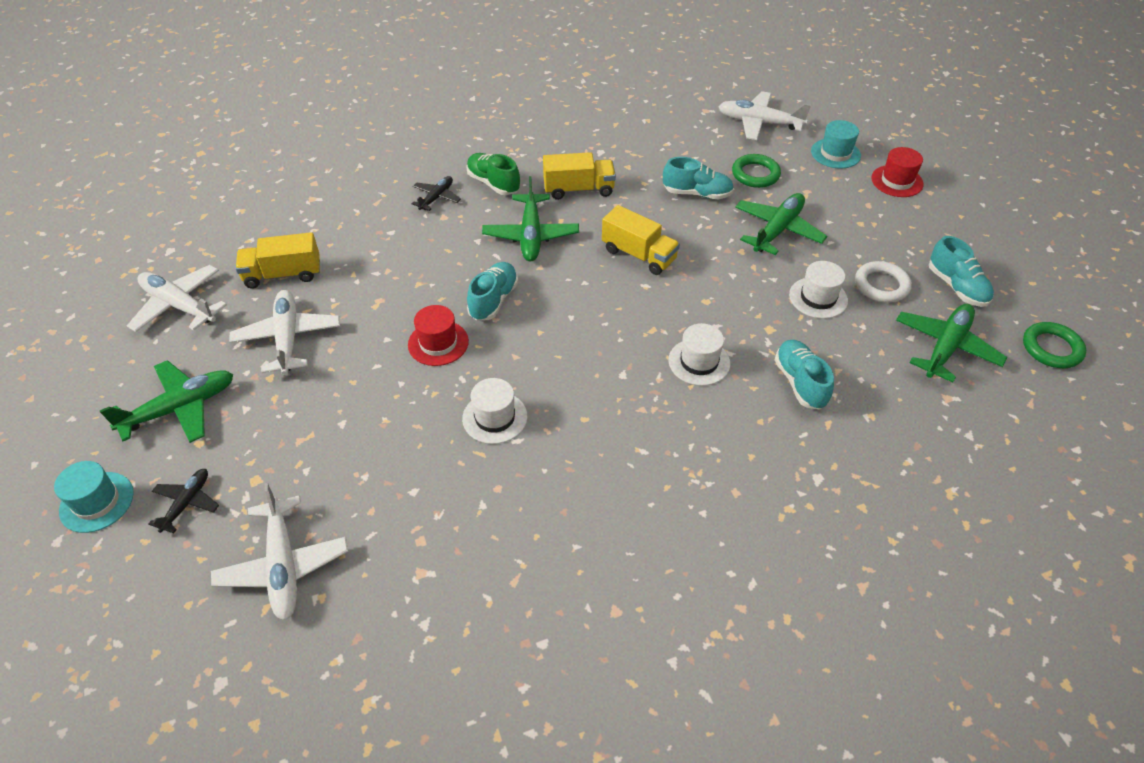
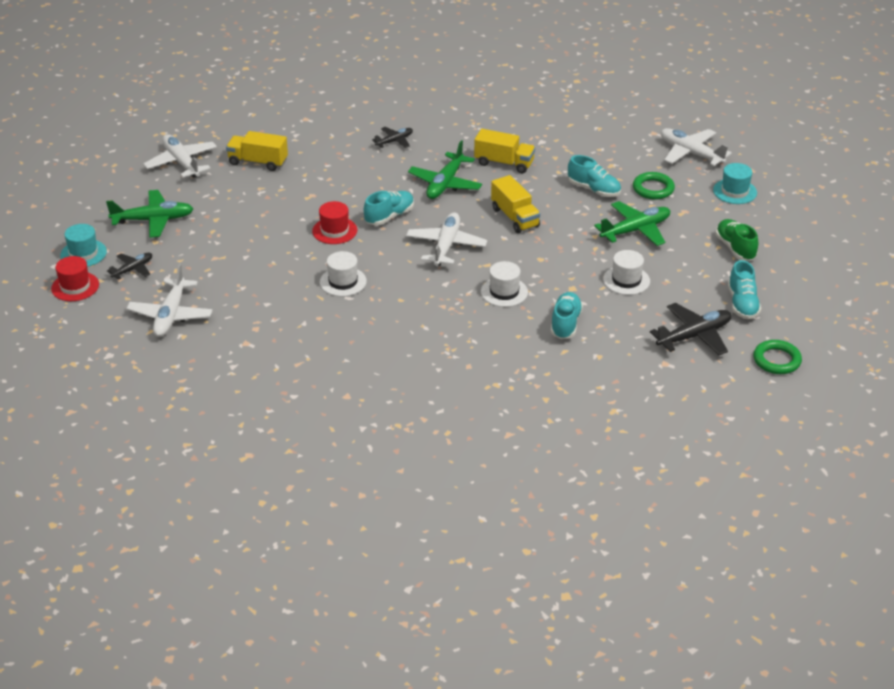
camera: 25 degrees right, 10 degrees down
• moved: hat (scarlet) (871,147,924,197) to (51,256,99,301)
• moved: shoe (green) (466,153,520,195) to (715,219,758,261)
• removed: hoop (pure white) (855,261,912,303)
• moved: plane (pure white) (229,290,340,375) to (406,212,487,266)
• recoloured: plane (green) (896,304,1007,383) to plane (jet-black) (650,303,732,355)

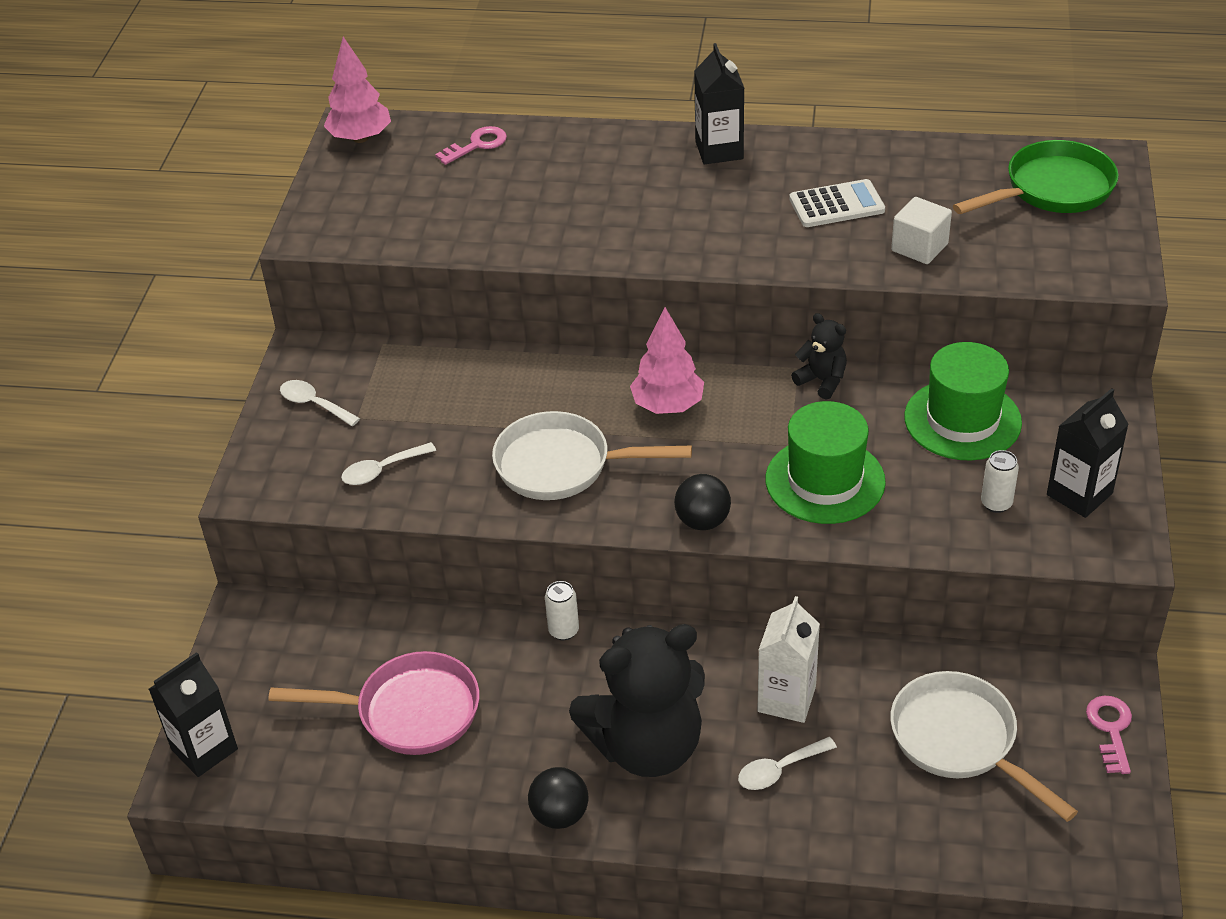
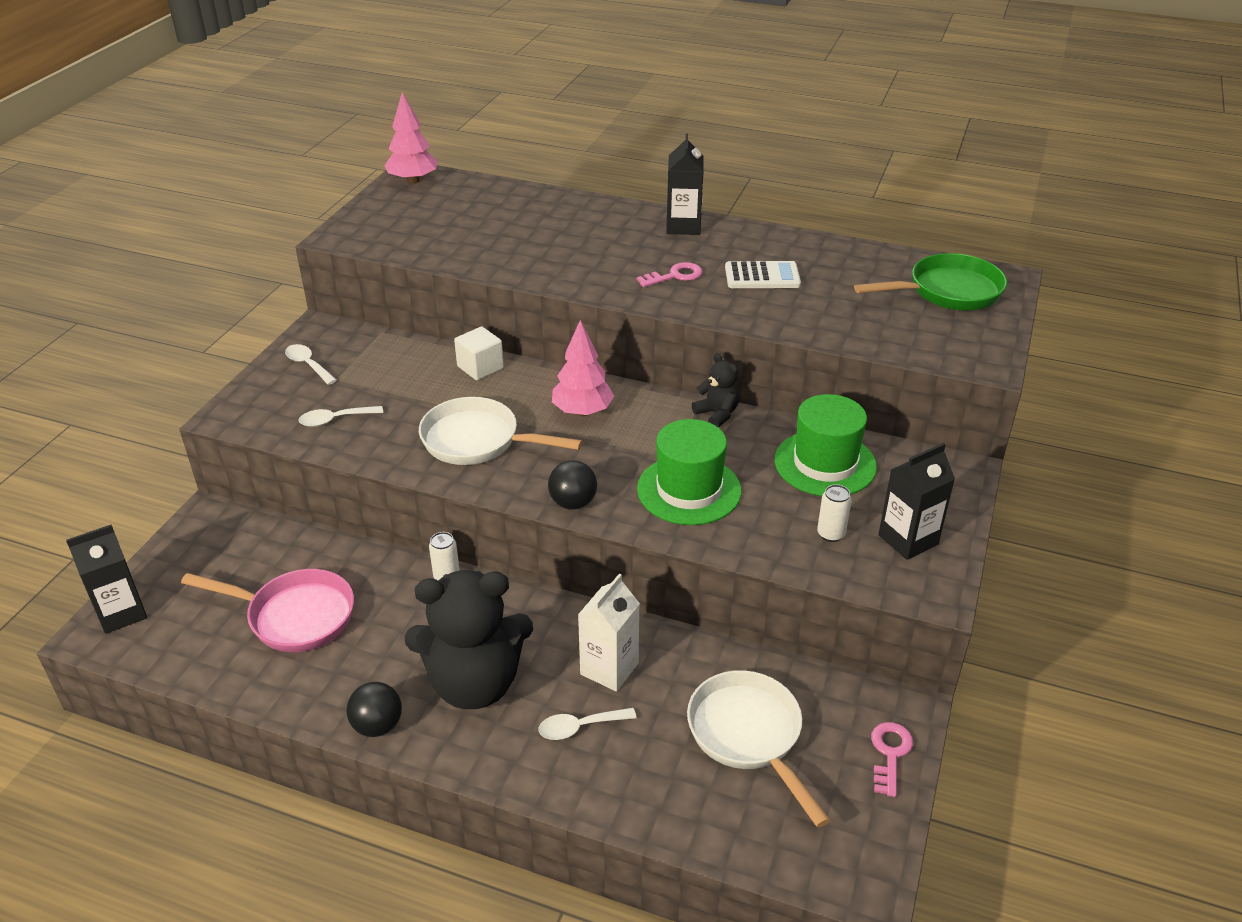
camera: 10 degrees right, 5 degrees down
• moved: door key (rose-pink) (435,126,507,165) to (637,262,702,287)
• moved: block (pure white) (891,197,952,264) to (454,326,504,380)

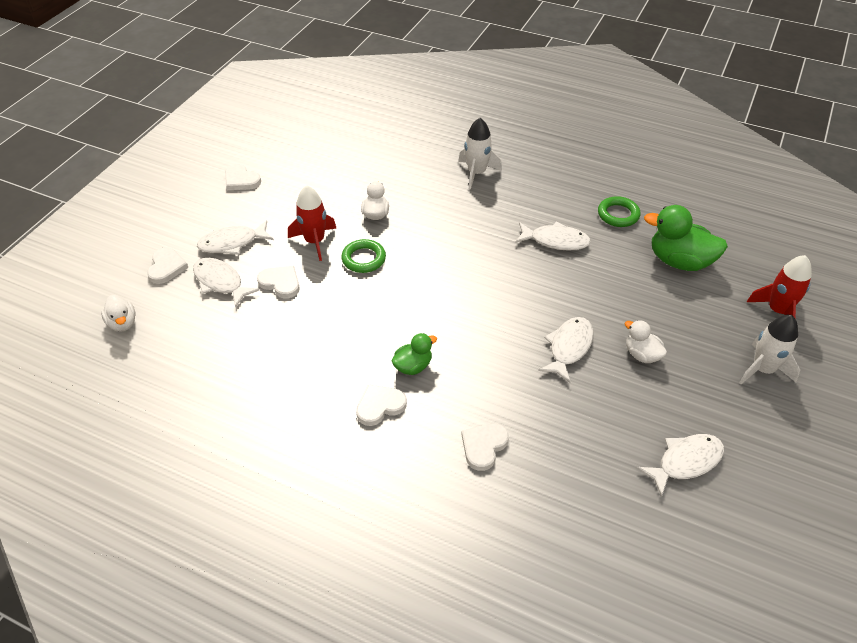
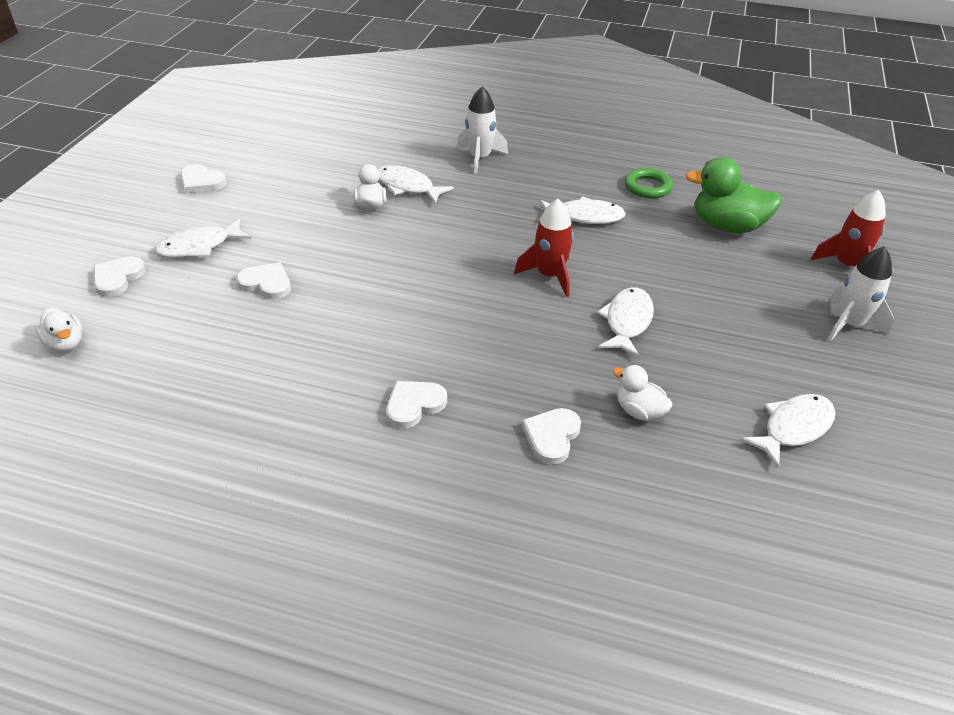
camera: 10 degrees left, 5 degrees down
• moved: toy rocket (scarlet) (288,186,336,261) to (514,199,574,297)
• removed: hoop (green) (341,239,386,273)
• turned: love heart (pure white) (147,247,188,284) = (93,256,146,297) 150 degrees counterclockwise
• moved: fish (pure white) (193,258,259,308) to (378,165,454,203)
• moved: rubber duck (pure white) (624,320,667,363) to (613,365,673,421)
• removed: rubber duck (green) (392,333,437,375)

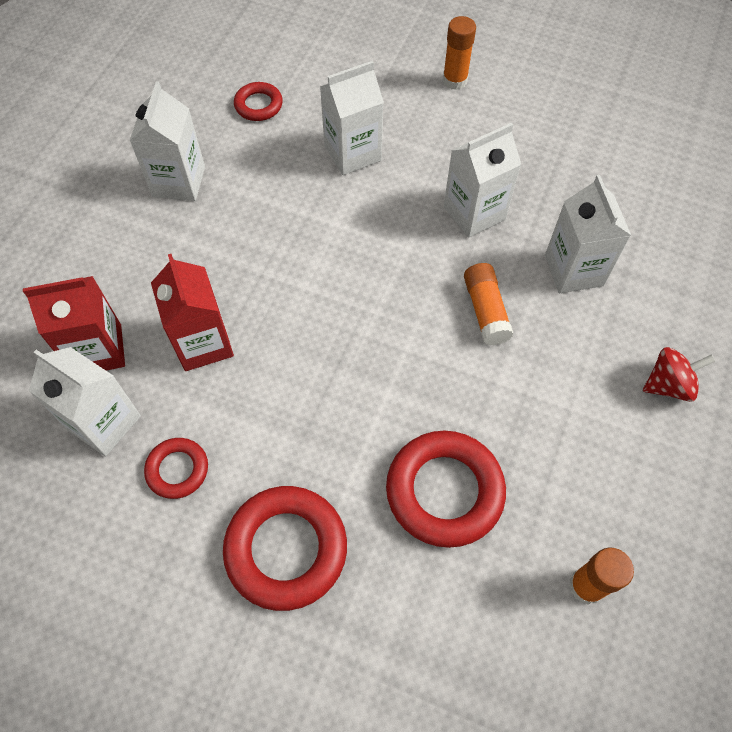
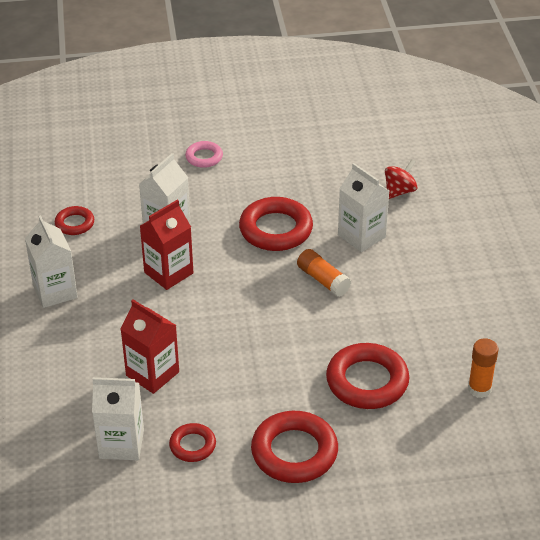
camera: 30 degrees left, 20 degrees down
• replaced: glue (bright orange) (443,16,476,90) to hoop (rose-pink) (185,141,223,168)
• replaced: milk carton (pure white) (444,122,521,238) to hoop (scarlet) (239,197,313,251)
• moved: milk carton (scarlet) (23,276,125,371) to (140,199,194,290)
• moved: whirligig (scarlet) (643,347,715,402) to (385,159,417,199)

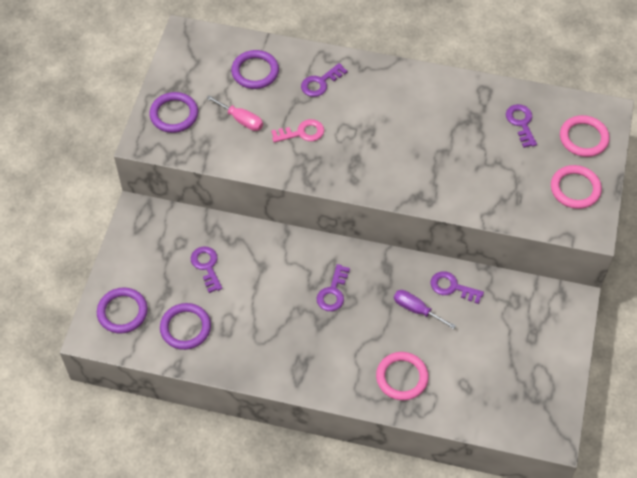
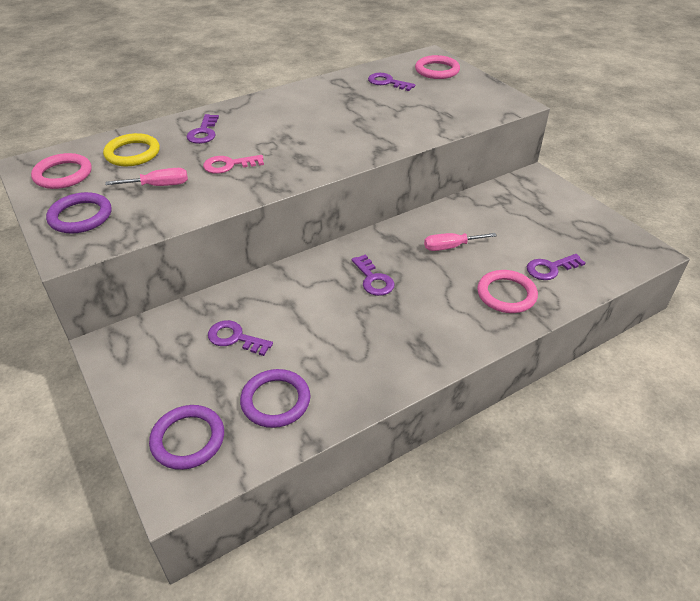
camera: 45 degrees left, 15 degrees down
• recoloured: hoop (royal purple) (231,50,279,89) to hoop (bright yellow) (103,133,160,166)
• turned: door key (rose-pink) (271,119,324,143) = (203,155,264,174) 135 degrees counterclockwise
• moved: hoop (rose-pink) (551,165,602,209) to (31,153,92,189)
• moved: door key (royal purple) (430,271,484,304) to (527,254,585,280)
• recoloured: hand screwdriver (royal purple) (394,290,456,329) to hand screwdriver (rose-pink) (424,233,497,251)

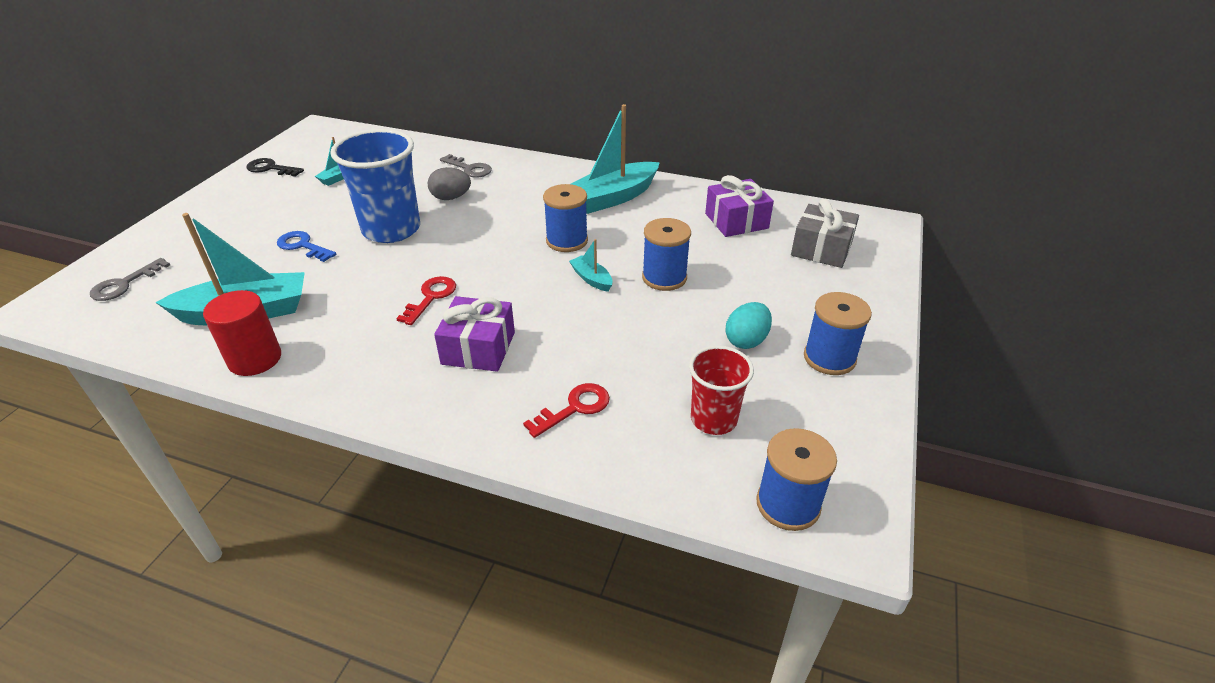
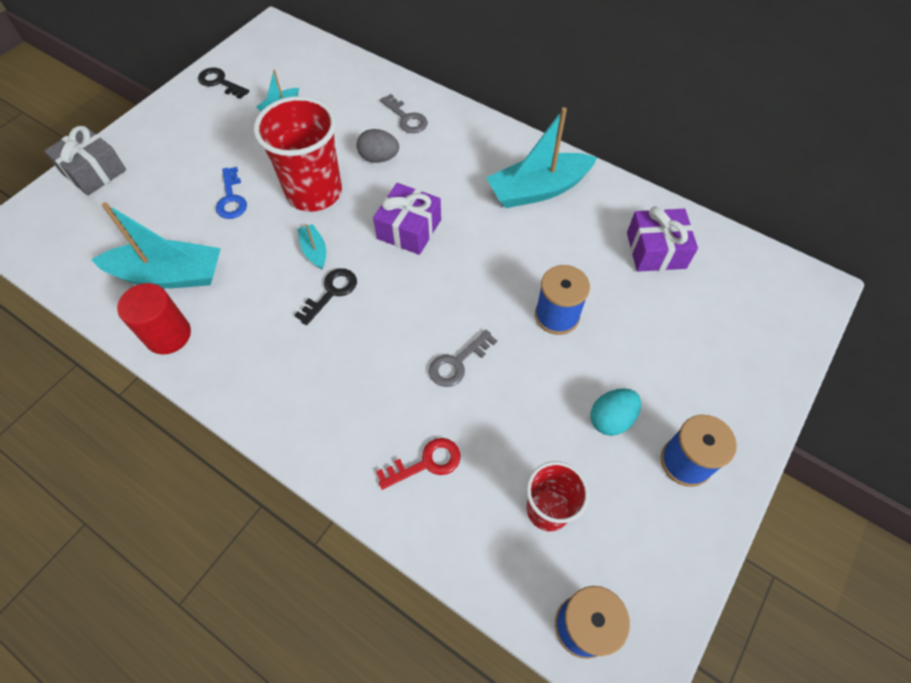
camera: 15 degrees right, 20 degrees up
• recoloured: beaker (blue) (330,129,420,243) to beaker (scarlet) (254,96,342,212)
• removed: bobbin (blue) (543,184,588,252)
• moved: wrapped gift (ash-grey) (791,199,859,268) to (44,126,126,196)
• turned: door key (blue) (277,231,337,262) = (216,167,247,219) 150 degrees counterclockwise
• moved: toy boat (teal) (569,239,613,292) to (298,224,326,269)
• moved: door key (ash-grey) (90,258,170,301) to (429,330,497,387)
• recoloured: door key (scarlet) (396,276,456,325) to door key (jet-black) (295,268,357,325)
• moved: wrapped gift (royal purple) (434,296,515,372) to (373,183,441,255)

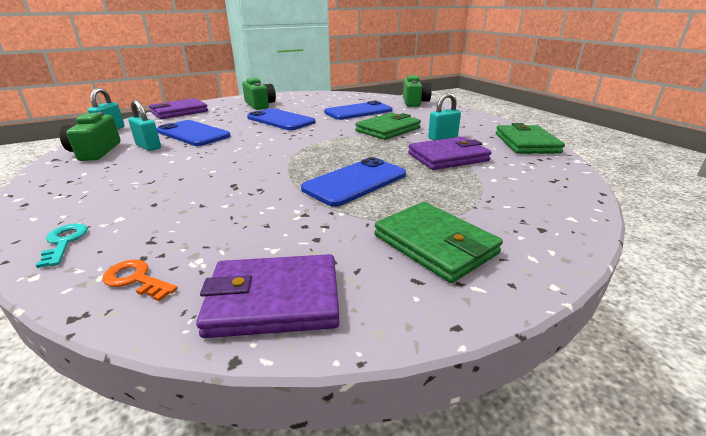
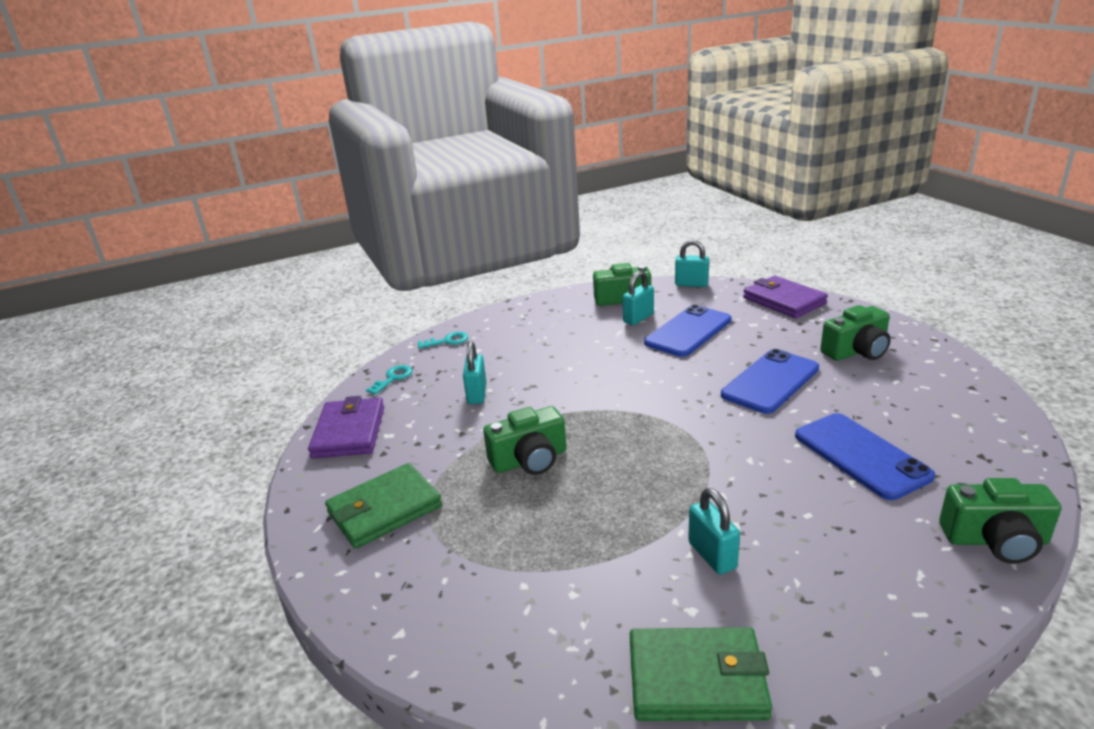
camera: 95 degrees right, 0 degrees up
• removed: card wallet (green) (355,113,421,140)
• removed: card wallet (royal purple) (408,137,492,170)
• replaced: smartphone (blue) (301,157,406,207) to camera (green) (483,406,566,475)
• recoloured: door key (bright orange) (102,260,178,301) to door key (teal) (366,365,412,395)
• added: padlock (teal) (463,341,486,404)

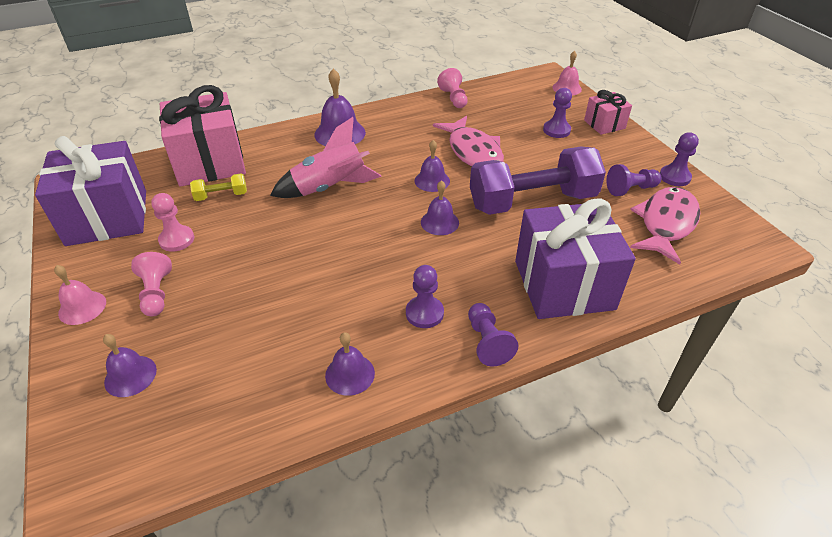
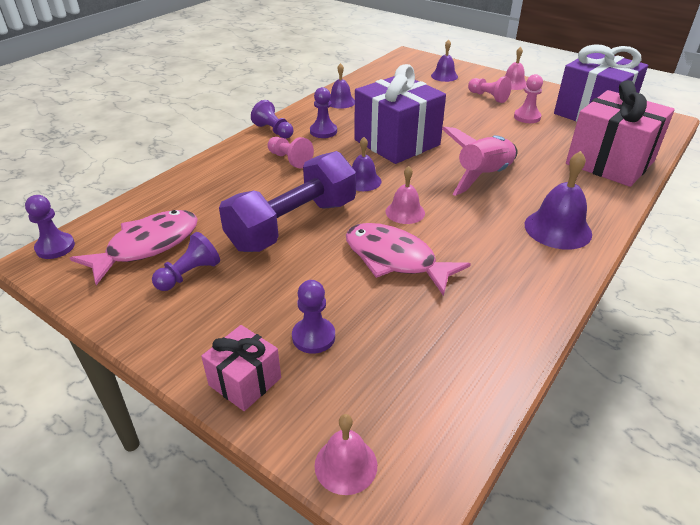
camera: 150 degrees right, 5 degrees down
• moved: chess pawn (rose-pink) (437,68,468,108) to (268,137,314,168)
• moved: chess pawn (royal purple) (660,132,699,186) to (25,195,75,259)
• recoloured: hand bell (royal purple) (414,140,450,192) to hand bell (rose-pink) (386,166,425,224)
• removed: free weight (bright yellow) (190,173,247,201)
• turned: fish (rose-pink) (630,187,700,264) = (70,210,198,285) 135 degrees counterclockwise
• moved: wrapped gift (royal purple) (515,198,636,319) to (354,64,446,164)

